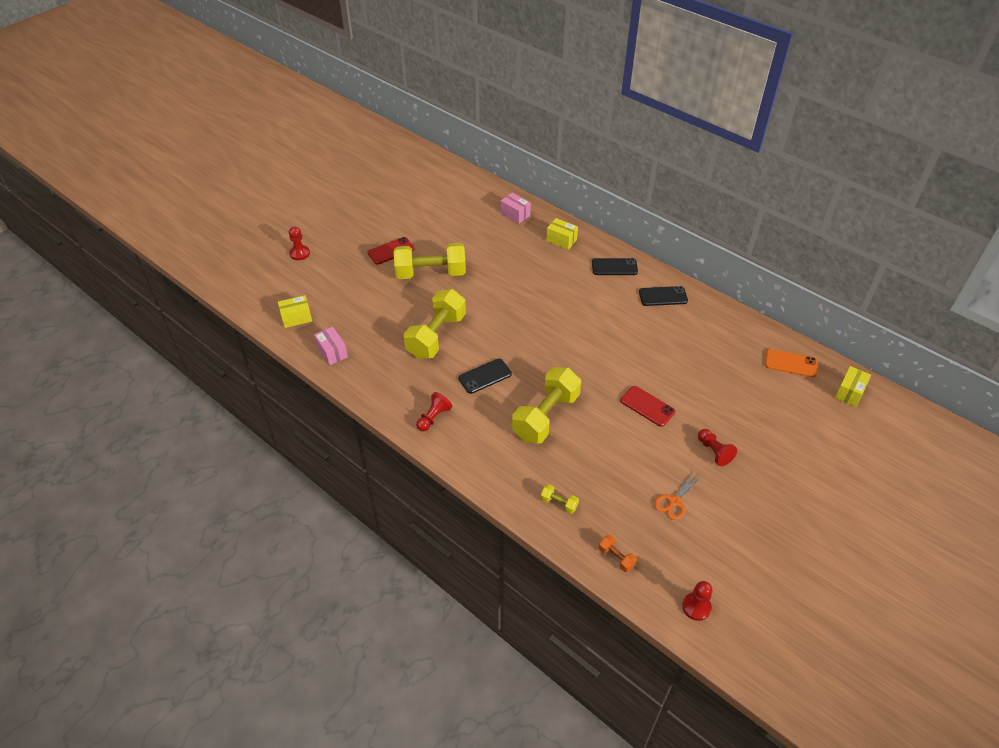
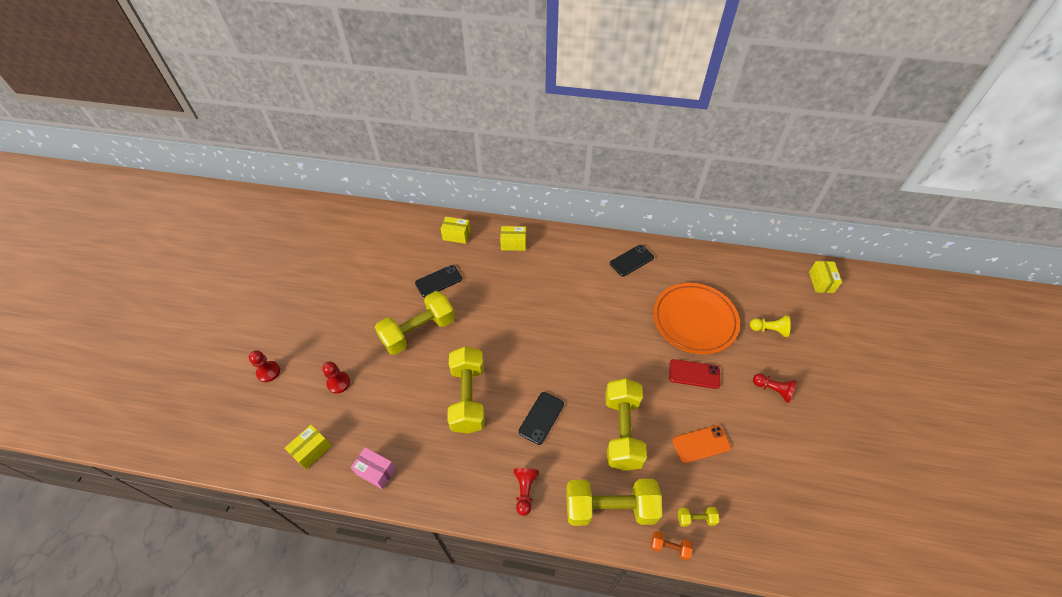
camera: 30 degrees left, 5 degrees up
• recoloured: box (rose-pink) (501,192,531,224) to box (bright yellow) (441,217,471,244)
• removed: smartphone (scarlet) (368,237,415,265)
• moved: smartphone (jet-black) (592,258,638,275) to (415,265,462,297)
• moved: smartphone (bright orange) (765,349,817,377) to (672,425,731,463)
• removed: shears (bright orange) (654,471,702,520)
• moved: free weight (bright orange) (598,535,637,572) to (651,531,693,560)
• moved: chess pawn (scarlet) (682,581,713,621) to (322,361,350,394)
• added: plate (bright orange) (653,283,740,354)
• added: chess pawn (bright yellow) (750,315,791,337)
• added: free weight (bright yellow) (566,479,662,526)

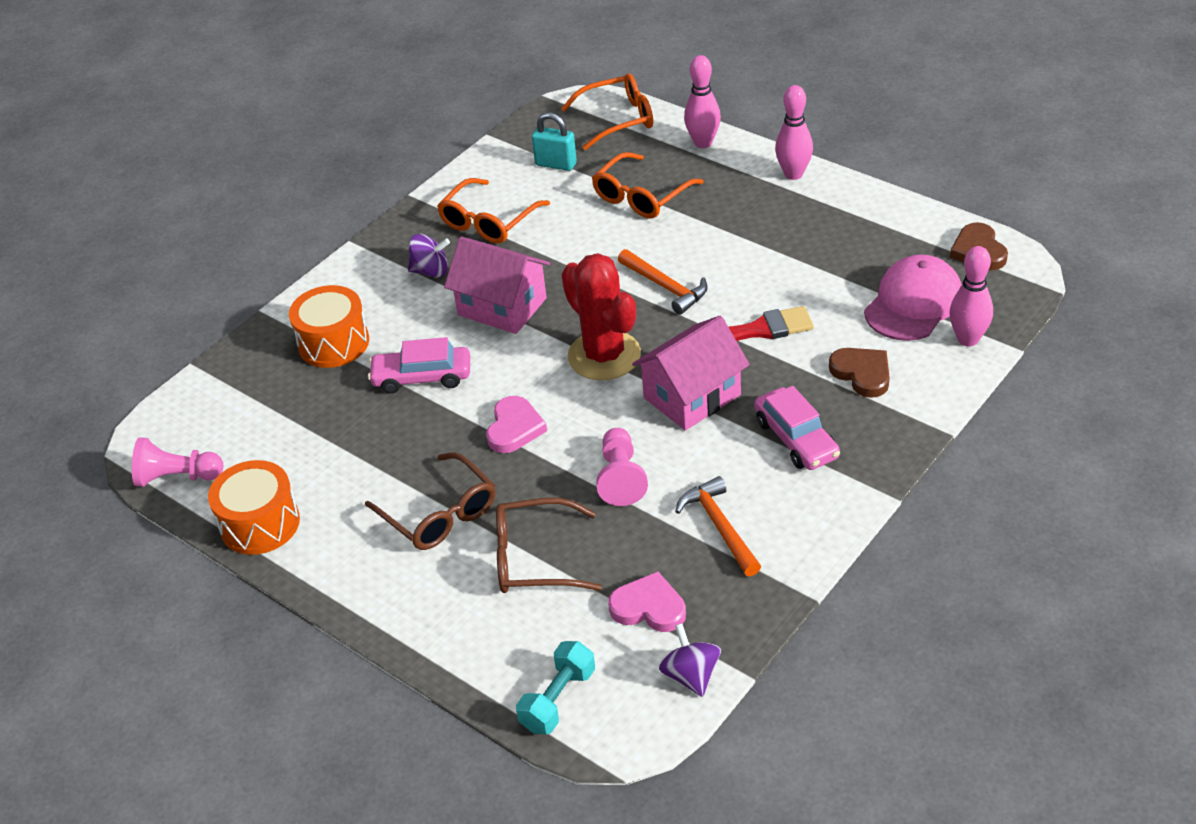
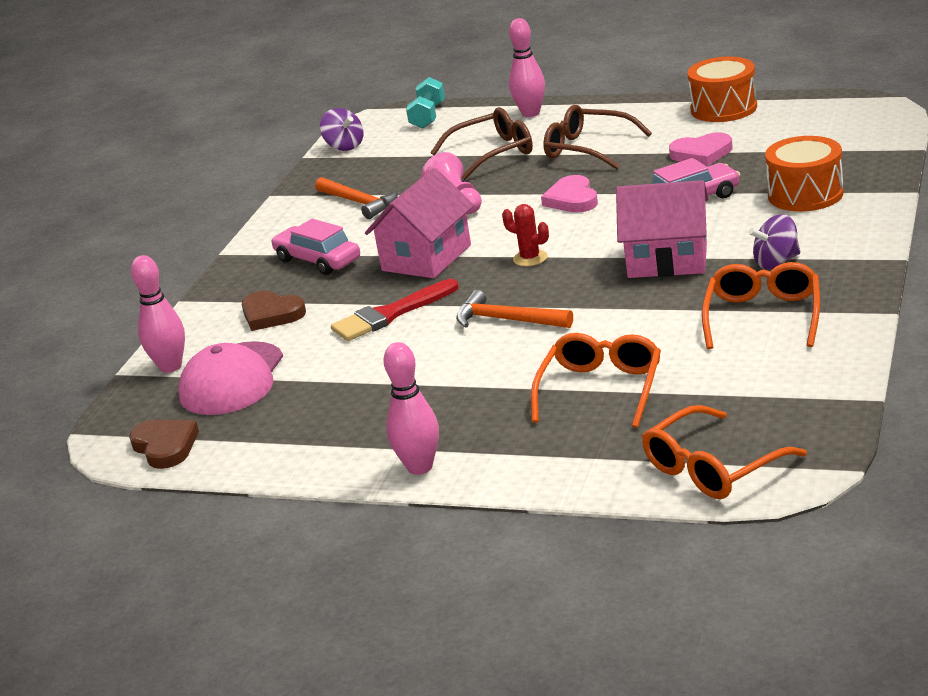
camera: 160 degrees right, 15 degrees down
• moved: tenpin (rose-pink) (684,55,721,148) to (509,18,545,117)
• removed: padlock (teal) (532,112,577,171)
• resized: saguaro cactus (scarlet) (562,253,641,380) = (502,204,549,266) x0.46
• removed: chess pawn (rose-pink) (132,437,223,487)
• moved: love heart (rose-pink) (608,572,686,632) to (669,132,733,166)

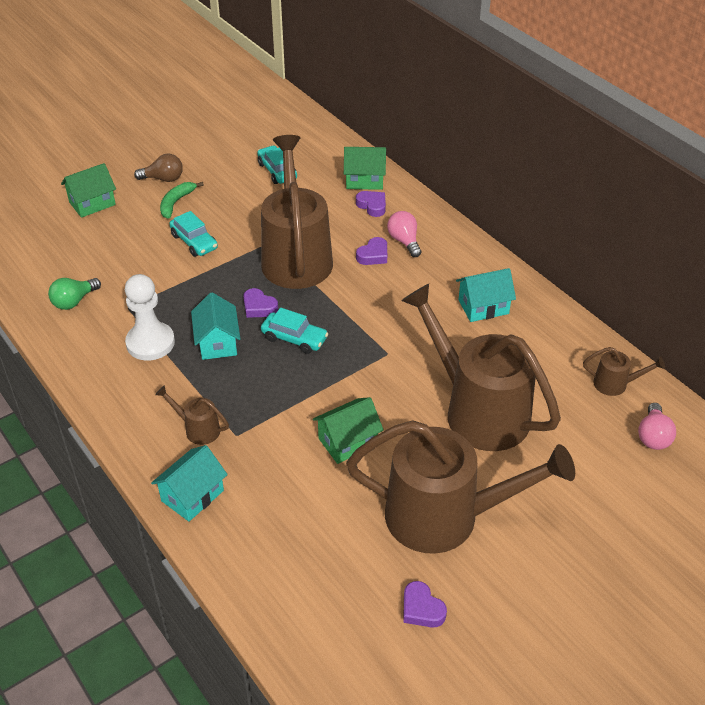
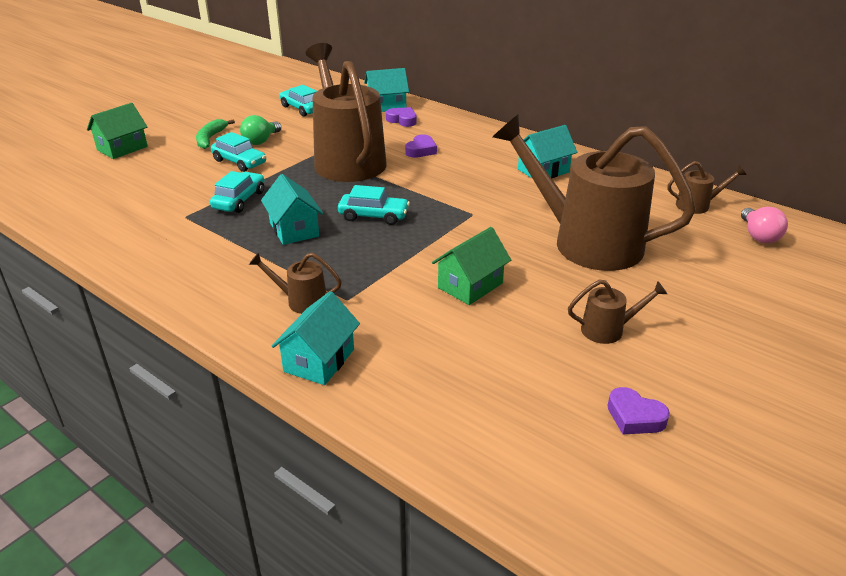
camera: 15 degrees left, 10 degrees down
• recoloured: toy house (green) (344,147,386,190) to toy house (teal) (364,68,409,112)
• removed: lightbulb (dark brown) (134,153,183,182)
• removed: lightbulb (rose-pink) (387,211,421,257)
• removed: chess pawn (pure white) (125,274,175,361)
• moved: lightbulb (green) (48,278,101,310) to (240,115,281,145)
• removed: love heart (royal purple) (243,288,278,318)
• resized: sprinkling can (dark brown) (346,420,575,554) = (568,279,667,344) x0.41
• added: toy car (teal) (210,171,264,213)

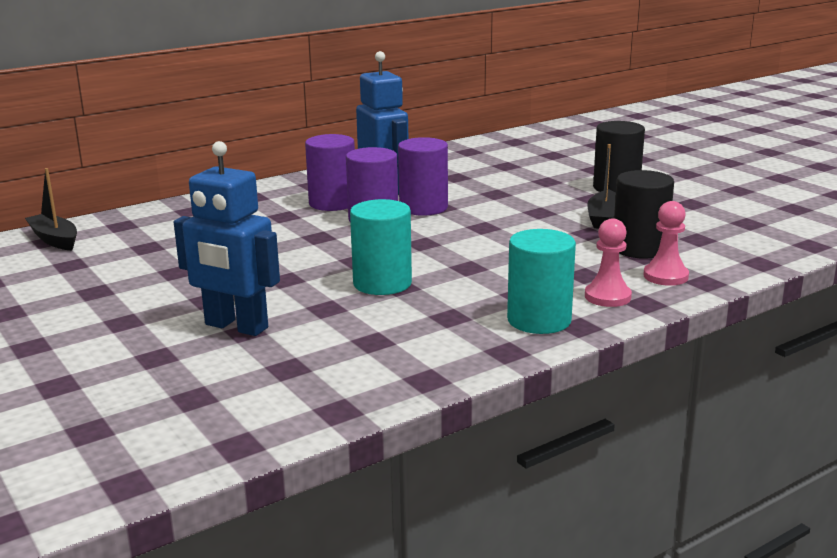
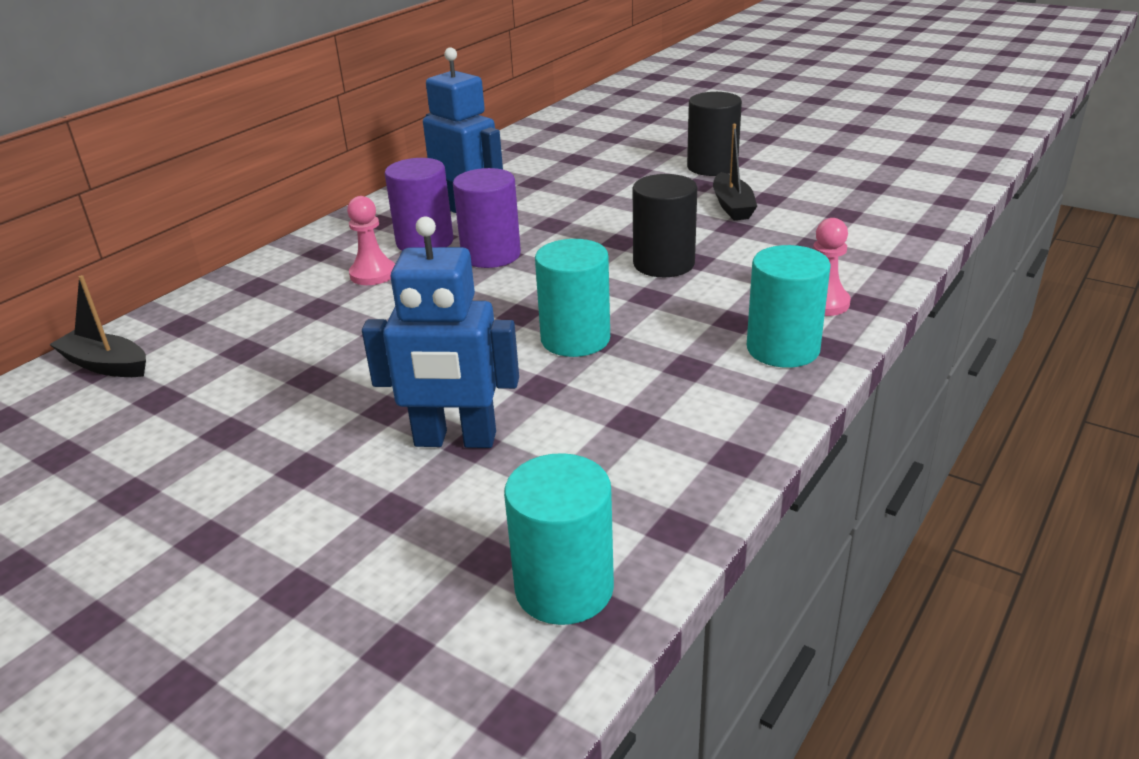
camera: 20 degrees left, 10 degrees up
• removed: cylinder (royal purple) (398,137,448,216)
• moved: cylinder (jet-black) (614,170,674,259) to (633,174,697,277)
• moved: chess pawn (rose-pink) (643,201,689,286) to (347,196,395,285)
• added: cylinder (teal) (504,453,614,625)

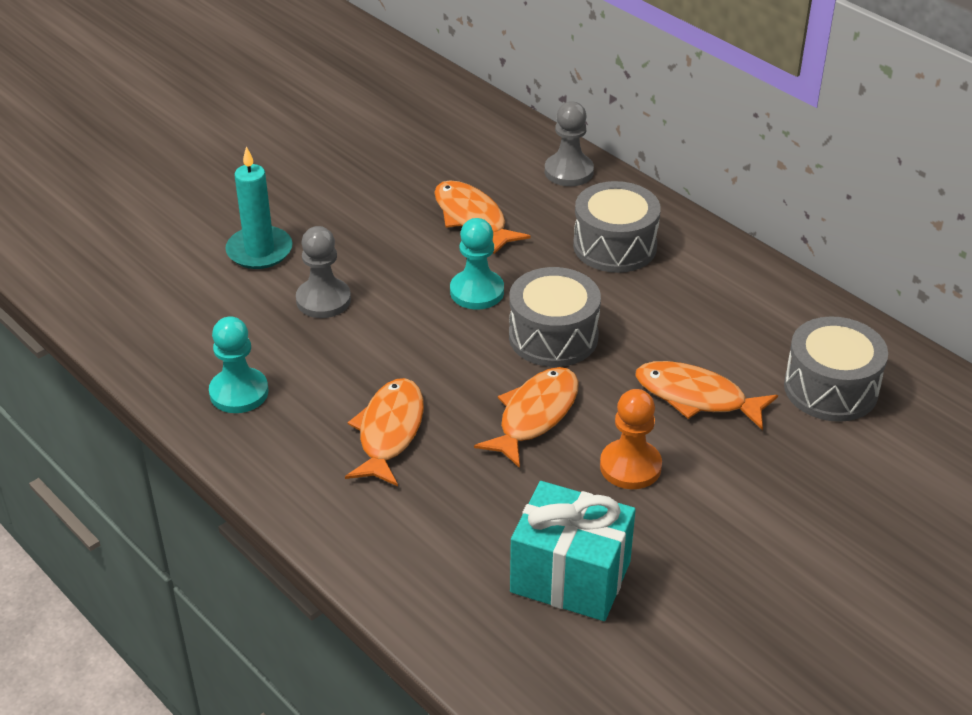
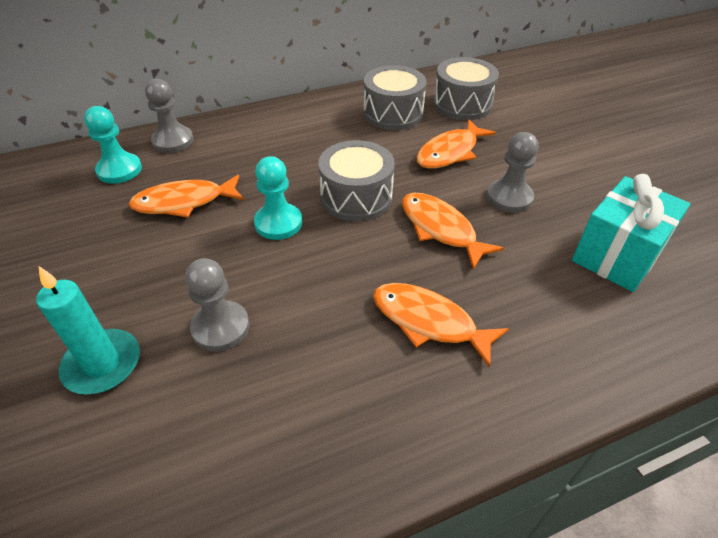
camera: 70 degrees left, 5 degrees up
• moved: toy drum (ash-grey) (573,181,661,273) to (364,65,427,130)
• moved: chess pawn (teal) (209,316,268,413) to (84,106,142,184)
• recoloured: chess pawn (bright orange) (600,389,662,489) to chess pawn (ash-grey) (487,132,538,213)

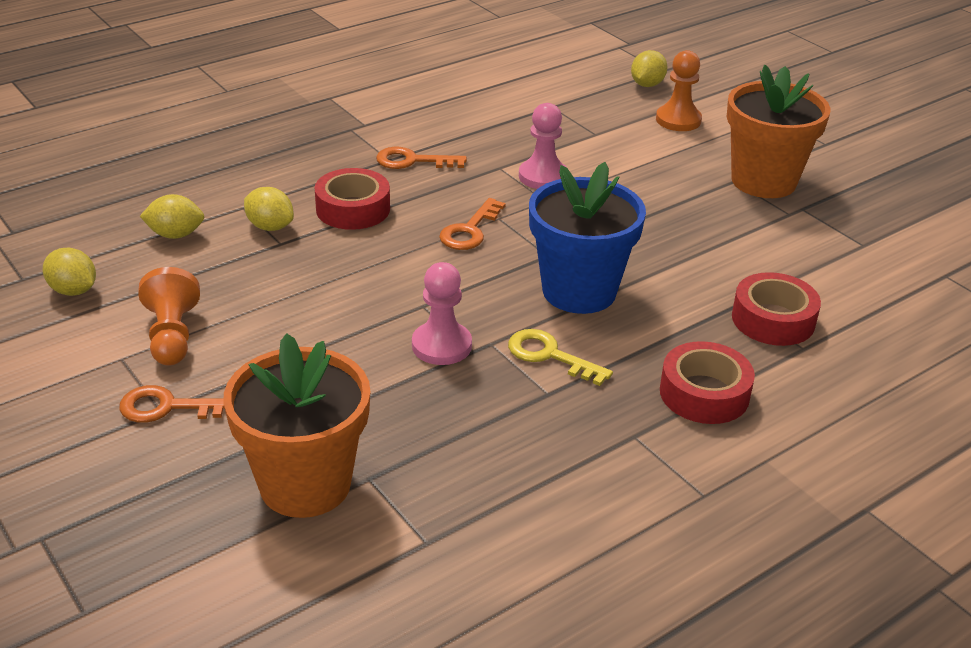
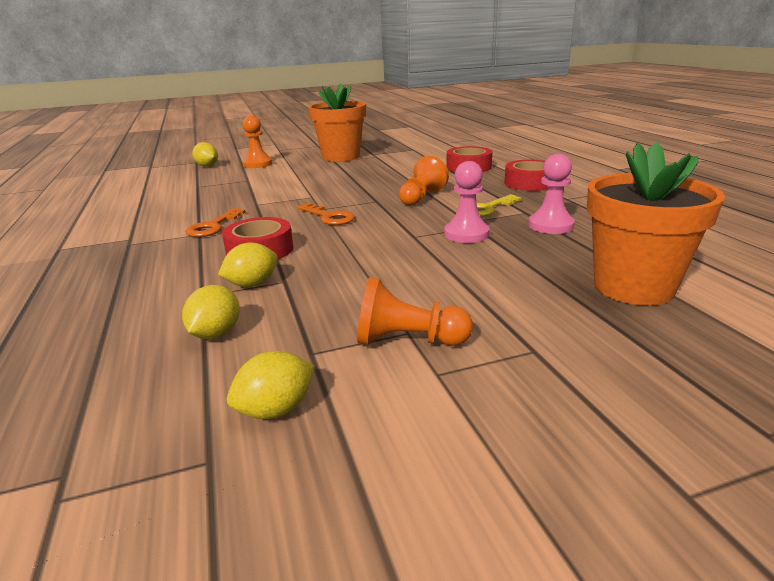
camera: 70 degrees left, 10 degrees down
• moved: chess pawn (rose-pink) (519,103,566,189) to (528,154,575,234)
• replaced: plant pot (blue) (529,162,646,314) to chess pawn (bright orange) (399,156,449,206)
• removed: door key (bright orange) (119,385,225,423)

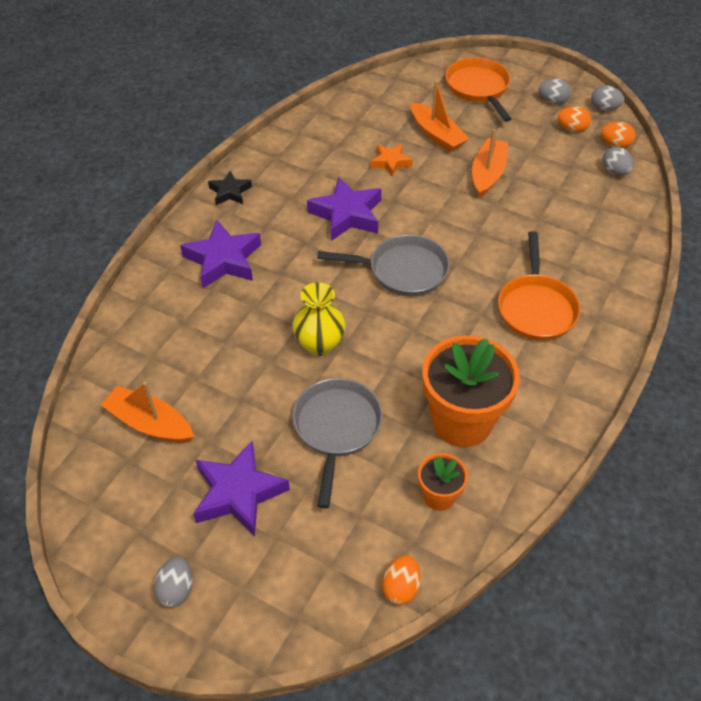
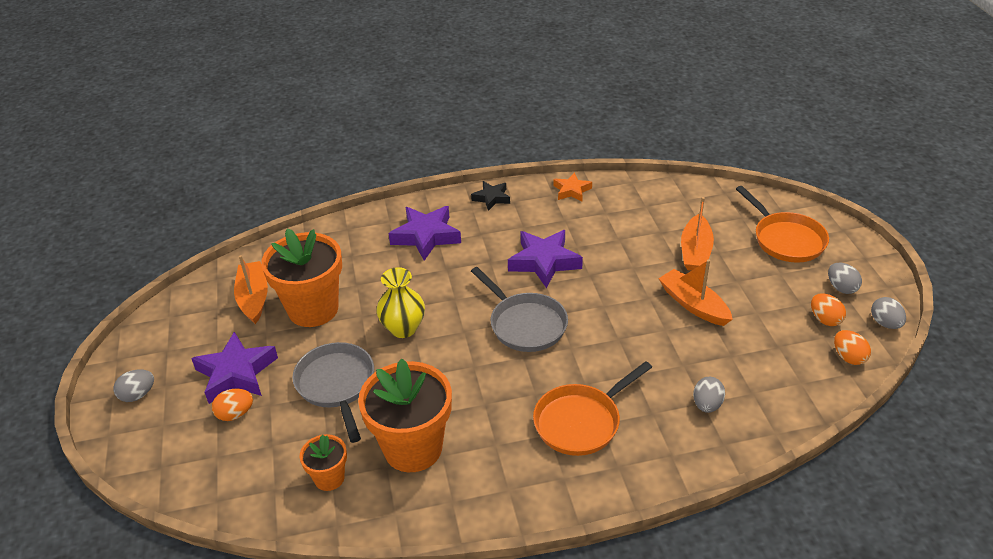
camera: 50 degrees right, 10 degrees down
• turned: frying pan (bright orange) (445,58,511,122) = (736,186,829,263) 120 degrees clockwise
• turned: toy boat (bright orange) (472,129,508,198) = (658,259,733,326) 105 degrees counterclockwise
• moved: five-pointed star (bright orange) (370,144,413,177) to (553,173,592,201)
• moved: egg (ash-grey) (602,147,634,175) to (693,377,725,413)
• turned: frying pan (ash-grey) (292,378,382,509) = (292,342,374,443) 75 degrees counterclockwise
• moved: egg (bright orange) (382,555,421,605) to (212,389,253,421)
• added: plant pot (bright orange) (261,228,342,327)

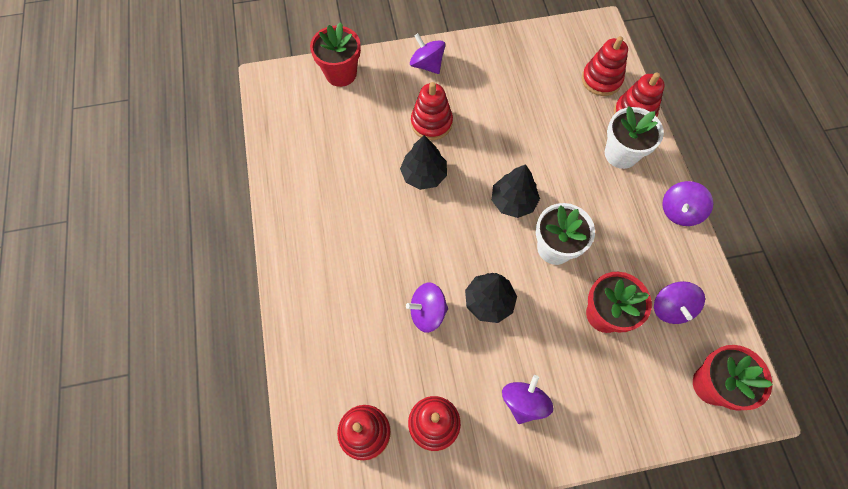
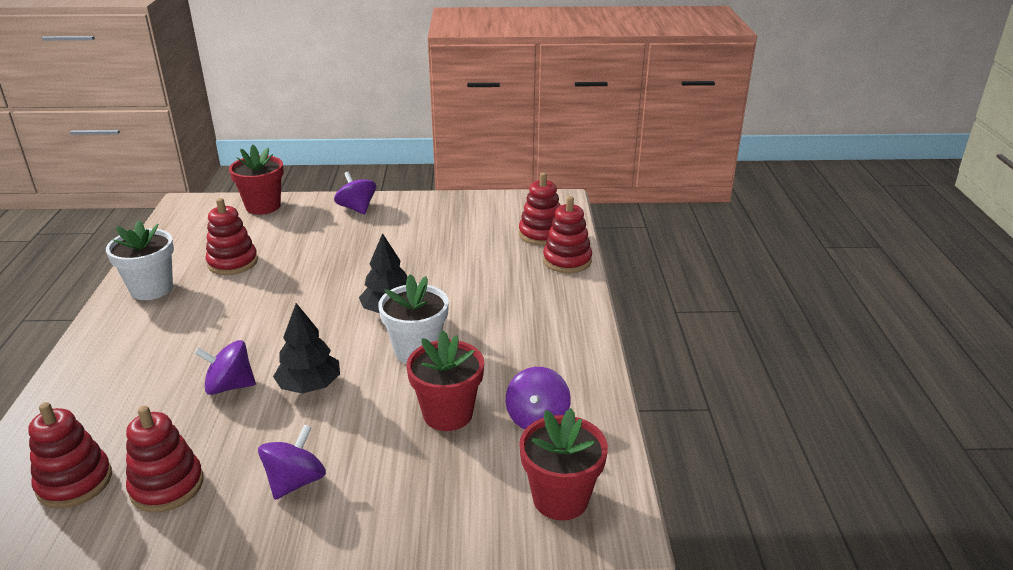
camera: 10 degrees right, 35 degrees down
• moved: stacking toy (scarlet) (411,82,453,140) to (206,198,258,275)
• moved: plant pot (pure white) (605,106,664,169) to (106,221,174,300)
• removed: tree (jet-black) (400,135,447,190)
• removed: whirligig (royal purple) (662,181,713,226)

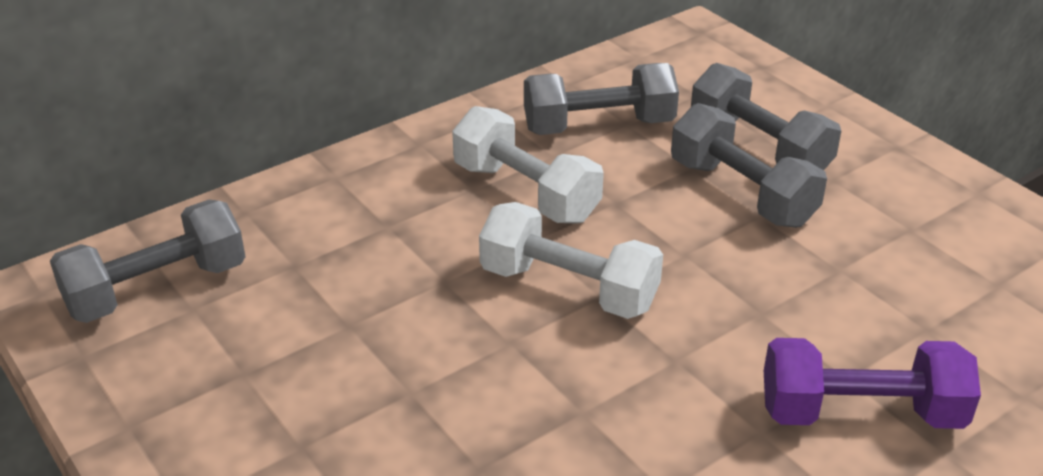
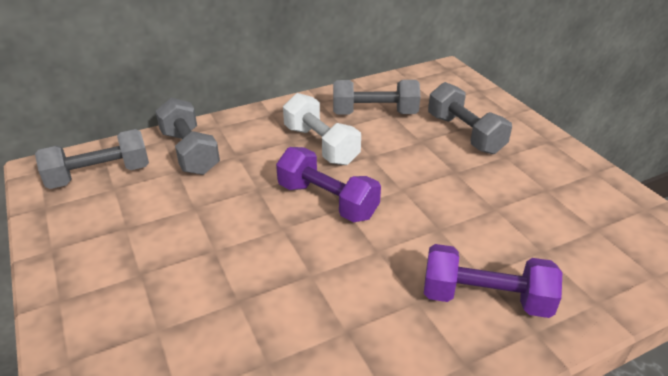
camera: 10 degrees right, 0 degrees up
• moved: free weight (ash-grey) (671,103,827,228) to (156,98,220,175)
• recoloured: free weight (pure white) (479,202,663,319) to free weight (royal purple) (276,147,381,222)

